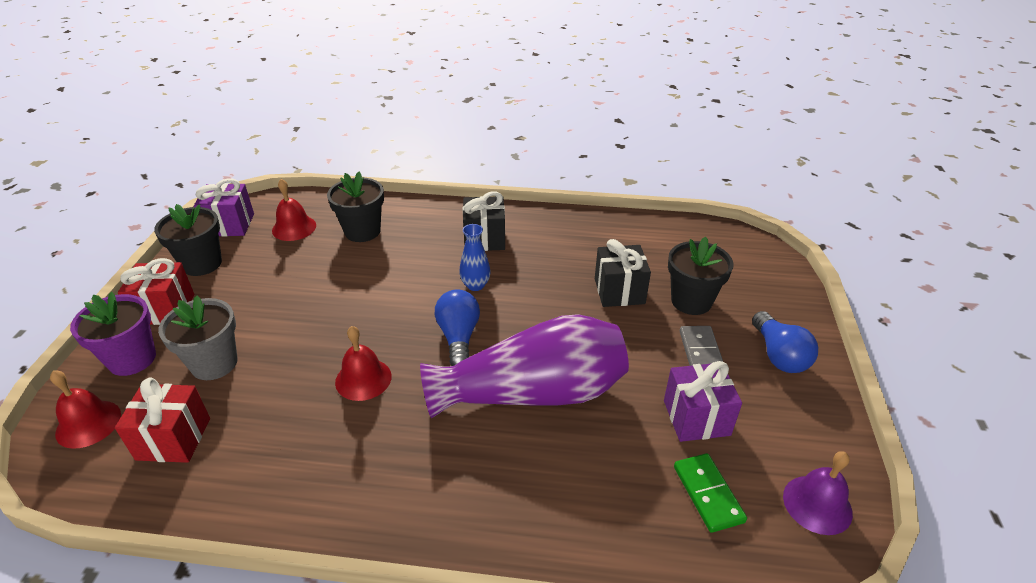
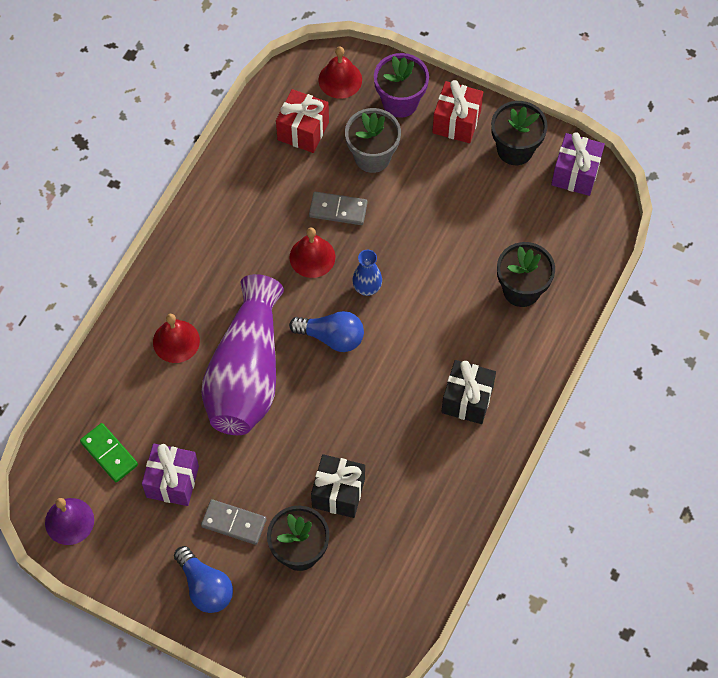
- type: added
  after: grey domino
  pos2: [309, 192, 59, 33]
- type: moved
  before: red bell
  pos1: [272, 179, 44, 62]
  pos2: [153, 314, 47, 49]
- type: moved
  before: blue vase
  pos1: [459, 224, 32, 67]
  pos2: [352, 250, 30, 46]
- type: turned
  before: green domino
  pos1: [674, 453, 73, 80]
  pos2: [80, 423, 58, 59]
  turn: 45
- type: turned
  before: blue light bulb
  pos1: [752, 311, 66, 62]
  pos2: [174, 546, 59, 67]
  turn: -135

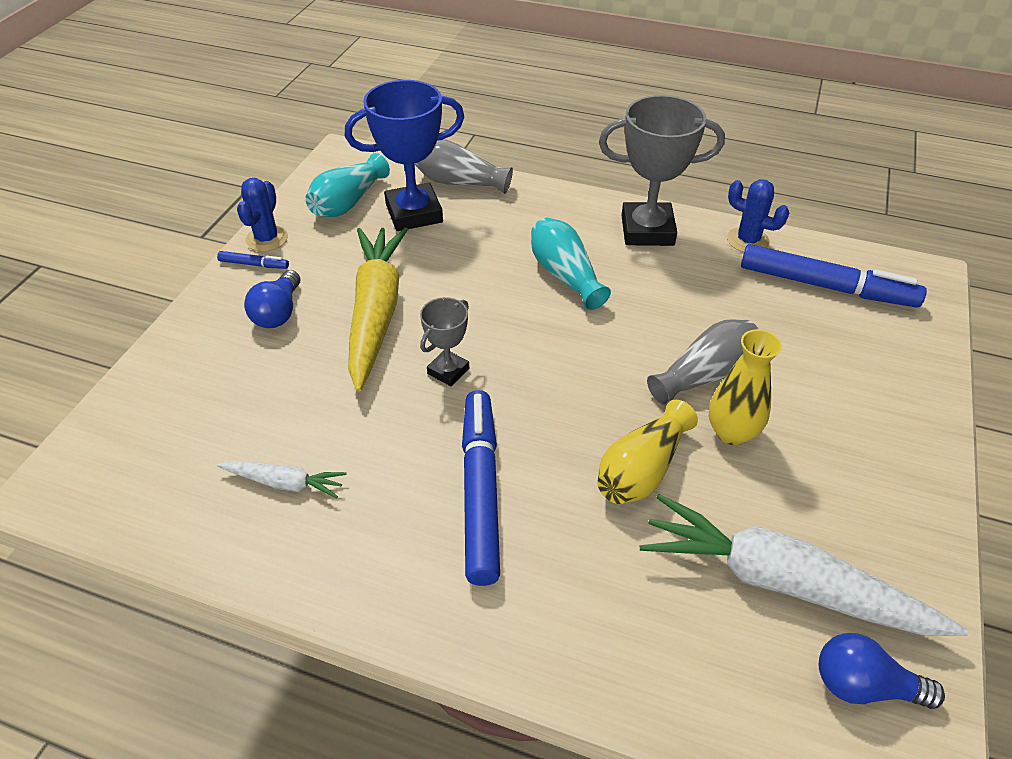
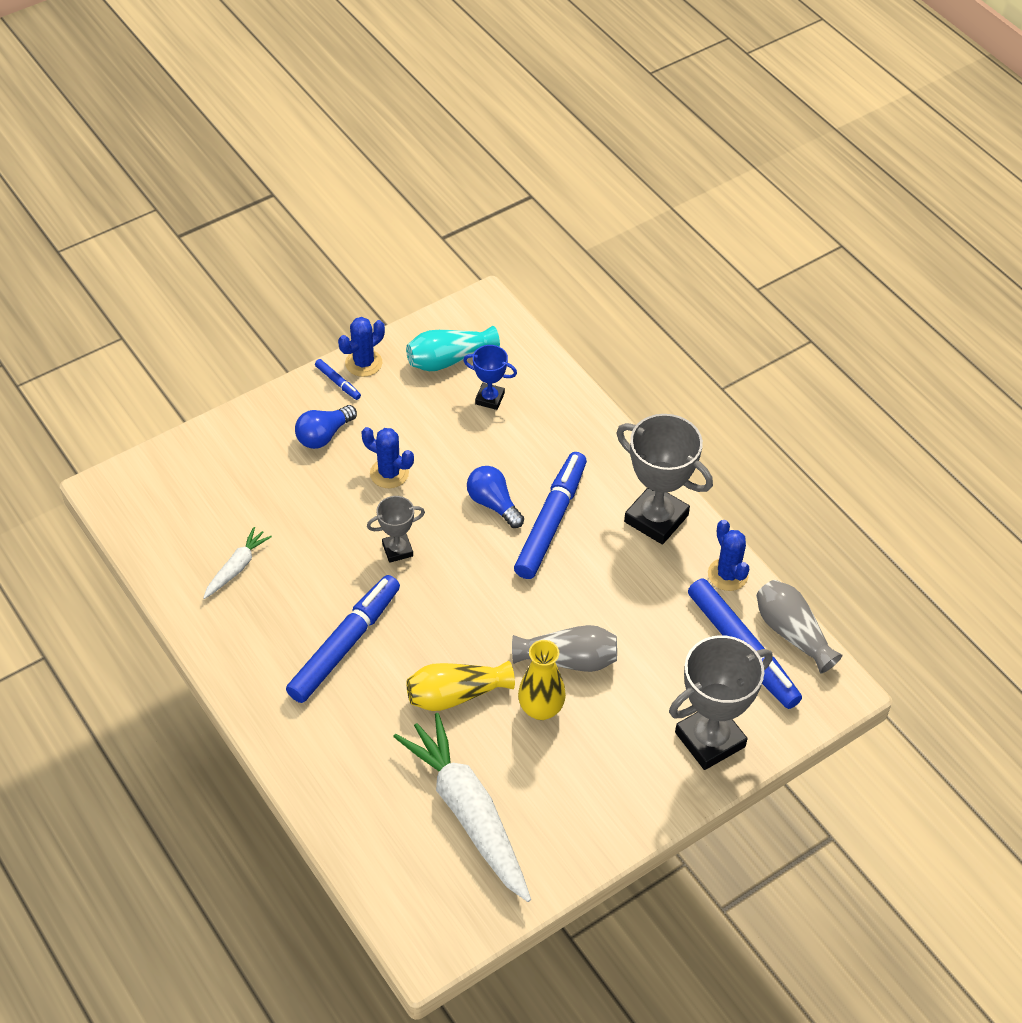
- type: added
  after: grey trophy
  pos2: [669, 635, 104, 135]
- type: moved
  before: grey vase
  pos1: [415, 139, 98, 55]
  pos2: [756, 580, 86, 94]
- type: moved
  before: blue light bulb
  pos1: [819, 633, 126, 76]
  pos2: [467, 466, 57, 62]
- type: replaced
  before: yellow carrot
  after: blue cactus
  pos1: [348, 227, 60, 165]
  pos2: [361, 427, 53, 61]
- type: replaced
  before: turquoise vase
  after: blue marker
  pos1: [531, 217, 80, 93]
  pos2: [514, 452, 73, 127]
- type: turned
  before: white carrot
  pos1: [217, 461, 130, 37]
  pos2: [203, 527, 69, 72]
  turn: -105
- type: resized
  before: blue trophy
  pos1: [345, 80, 119, 151]
  pos2: [463, 345, 54, 65]
  scale: 0.53

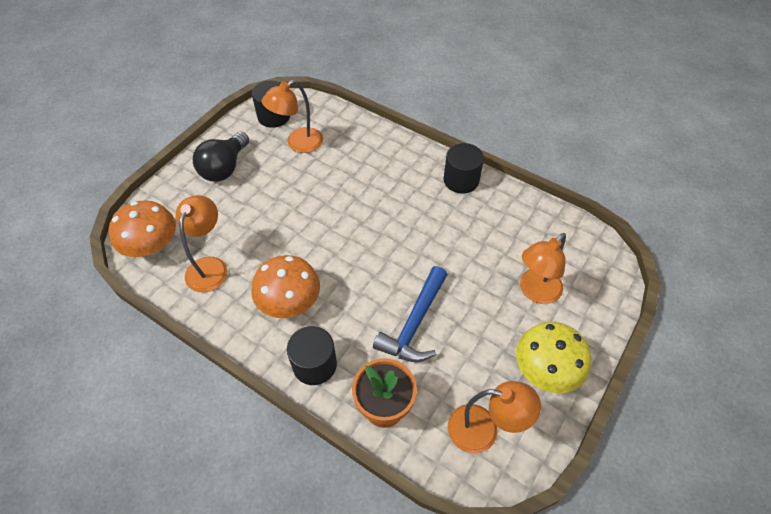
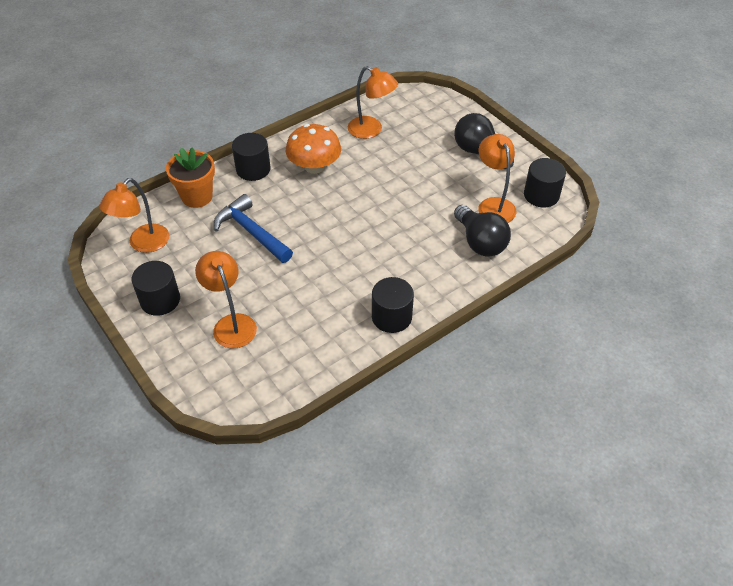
- type: removed
  before: orange mushroom
  pos1: [109, 201, 67, 56]
- type: added
  after: black light bulb
  pos2: [454, 205, 57, 52]
- type: replaced
  before: yellow mushroom
  after: black cylinder
  pos1: [516, 322, 75, 71]
  pos2: [132, 261, 48, 55]

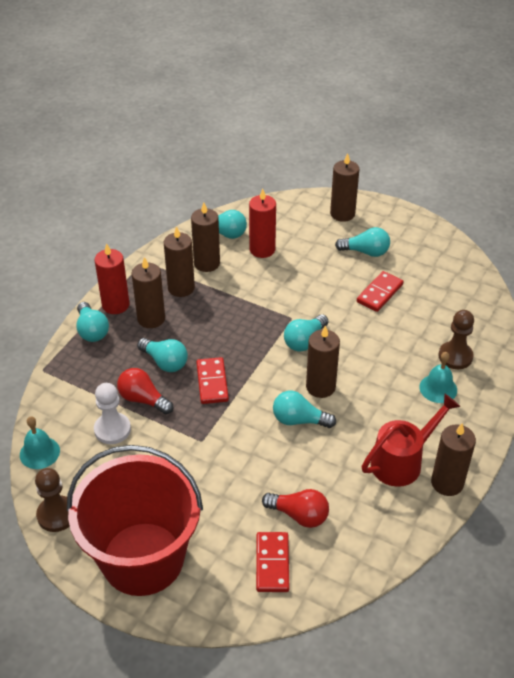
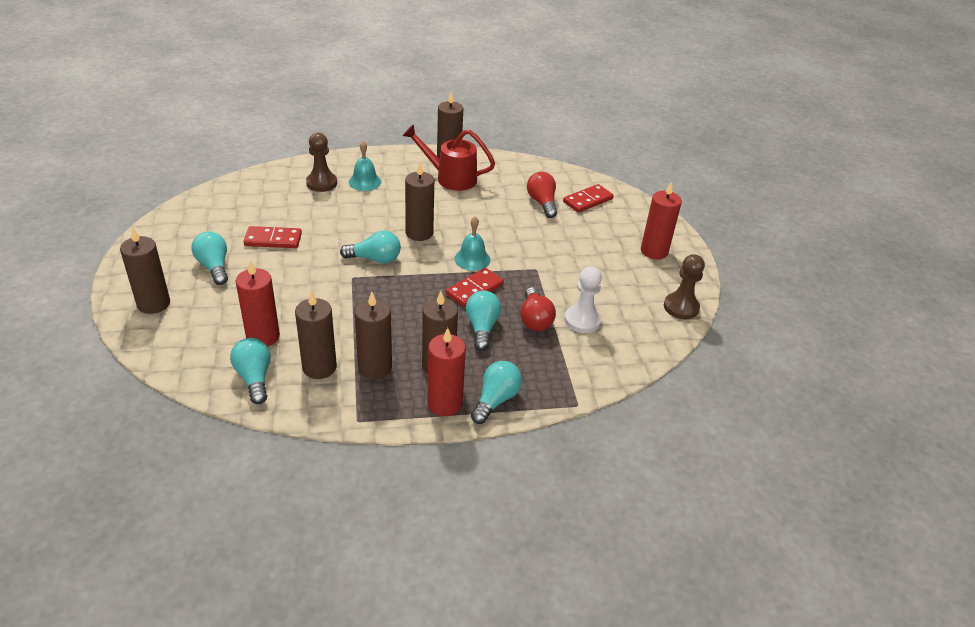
- type: removed
  before: turquoise light bulb
  pos1: [273, 391, 63, 37]
- type: moved
  before: turquoise bell
  pos1: [20, 416, 40, 53]
  pos2: [454, 216, 37, 55]
- type: replaced
  before: red bucket
  after: red candle
  pos1: [67, 445, 136, 151]
  pos2: [641, 181, 41, 78]

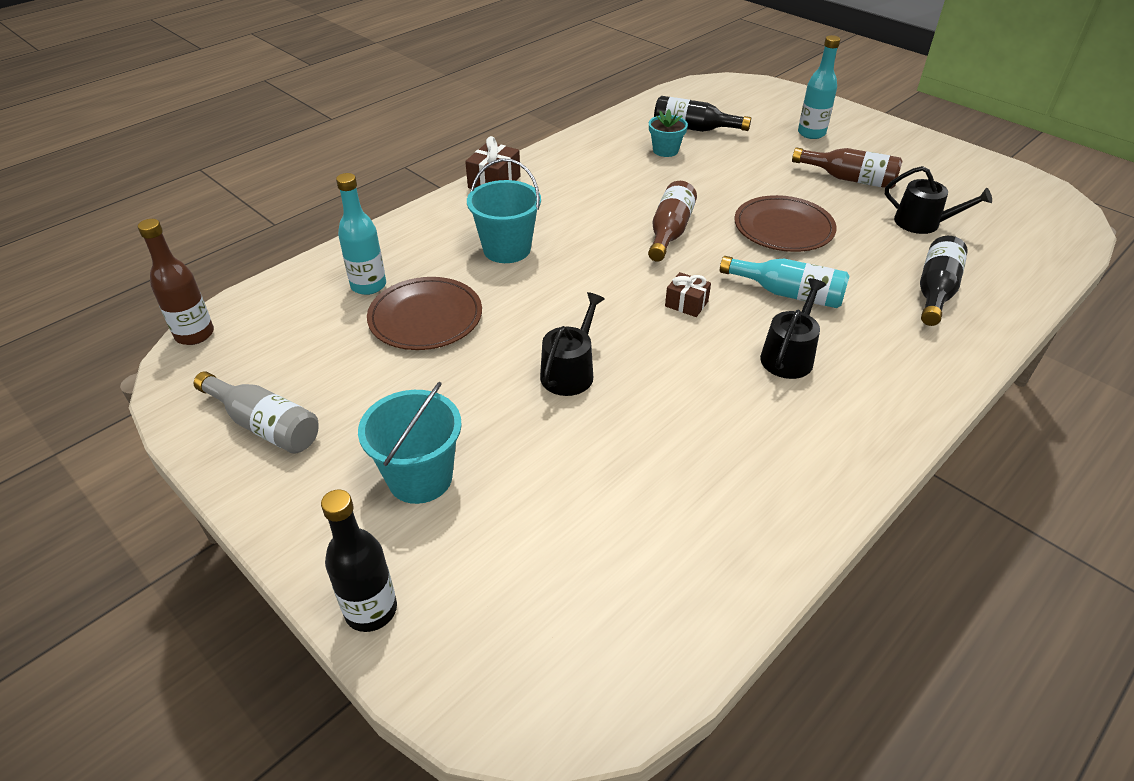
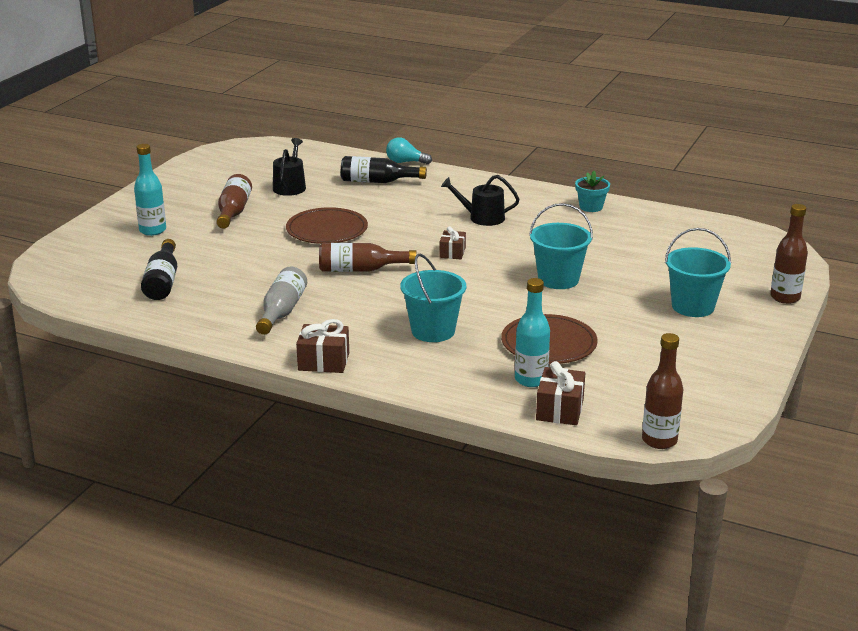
- type: removed
  before: turquoise bottle
  pos1: [720, 256, 129, 52]
- type: added
  after: turquoise light bulb
  pos2: [386, 137, 46, 27]
- type: added
  after: brown gift
  pos2: [536, 361, 49, 64]
- type: moved
  before: grey bottle
  pos1: [194, 371, 125, 83]
  pos2: [256, 267, 51, 68]
- type: moved
  before: turquoise flower pot
  pos1: [649, 109, 39, 48]
  pos2: [575, 171, 35, 41]
- type: replaced
  before: black watering can
  after: turquoise bucket
  pos1: [540, 292, 65, 104]
  pos2: [529, 203, 64, 86]
- type: recoloured
  before: black bottle
  after: brown bottle
  pos1: [321, 489, 76, 143]
  pos2: [770, 204, 38, 100]

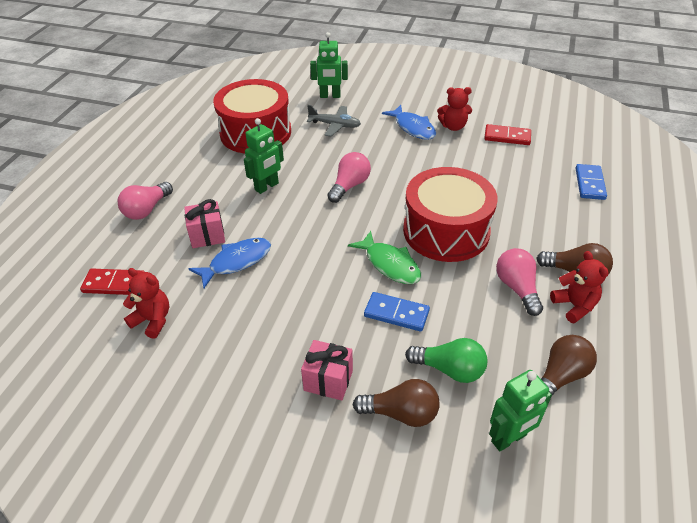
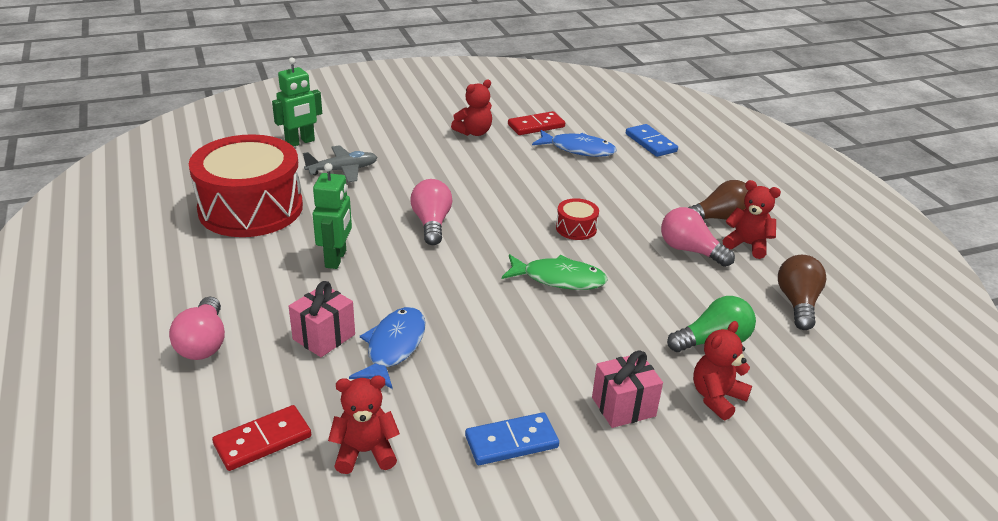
- type: removed
  before: green robot
  pos1: [489, 370, 63, 81]
- type: moved
  before: blue domino
  pos1: [364, 292, 66, 40]
  pos2: [465, 412, 94, 53]
- type: moved
  before: blue fish
  pos1: [382, 105, 54, 35]
  pos2: [532, 130, 85, 27]
- type: replaced
  before: brown light bulb
  after: red teddy bear
  pos1: [353, 379, 86, 48]
  pos2: [693, 321, 59, 99]
- type: resized
  before: red drum
  pos1: [403, 167, 94, 95]
  pos2: [556, 198, 43, 42]
  scale: 0.4

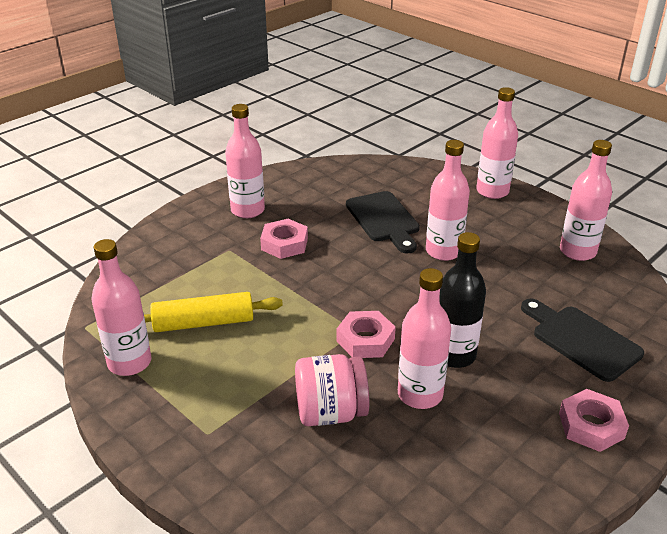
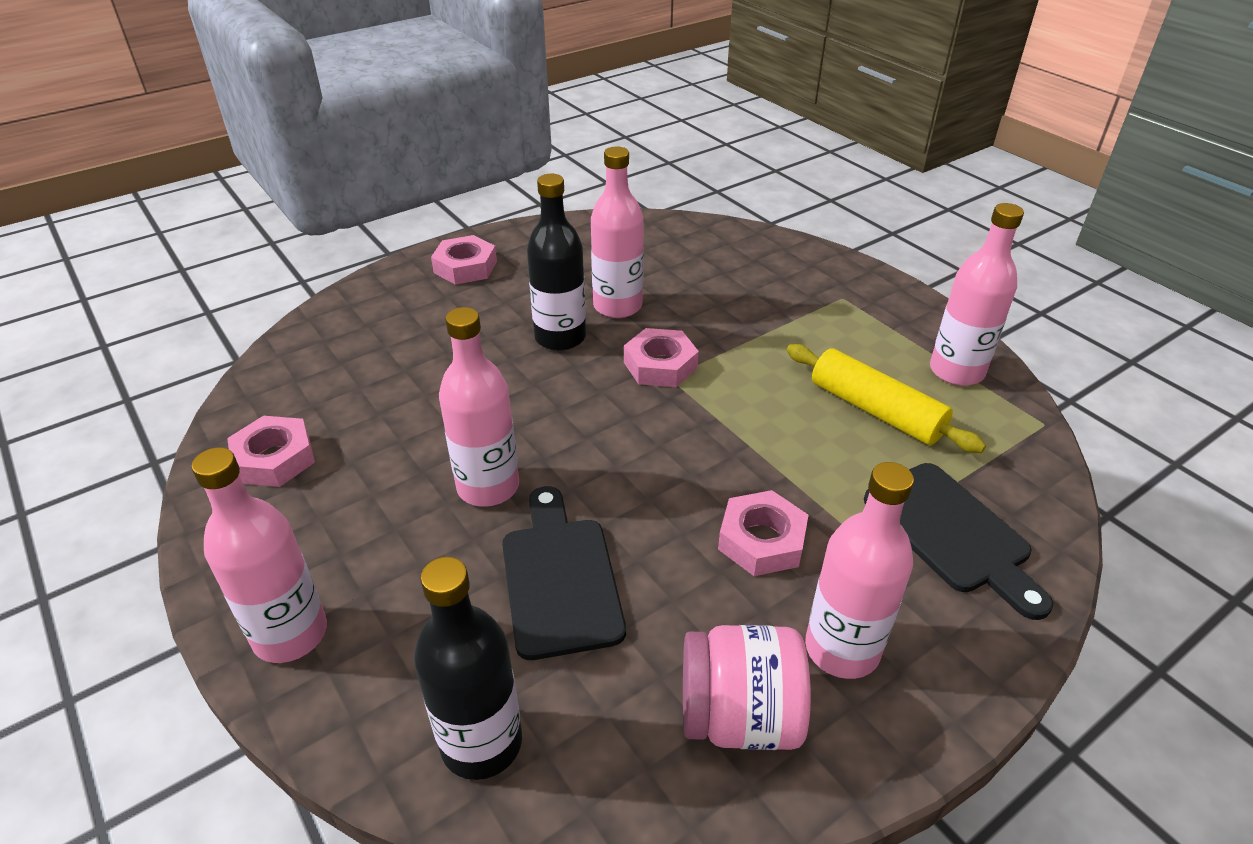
- type: added
  after: black bottle
  pos2: [414, 557, 108, 223]
- type: moved
  before: pink jar
  pos1: [295, 354, 74, 72]
  pos2: [683, 625, 128, 125]
- type: moved
  before: black cutting board
  pos1: [521, 298, 123, 84]
  pos2: [864, 463, 189, 157]
- type: replaced
  before: pink bottle
  after: pink nut
  pos1: [560, 140, 52, 121]
  pos2: [227, 416, 88, 71]
- type: turned
  before: yellow rolling pin
  pos1: [144, 292, 139, 40]
  pos2: [787, 344, 199, 109]
  turn: 45

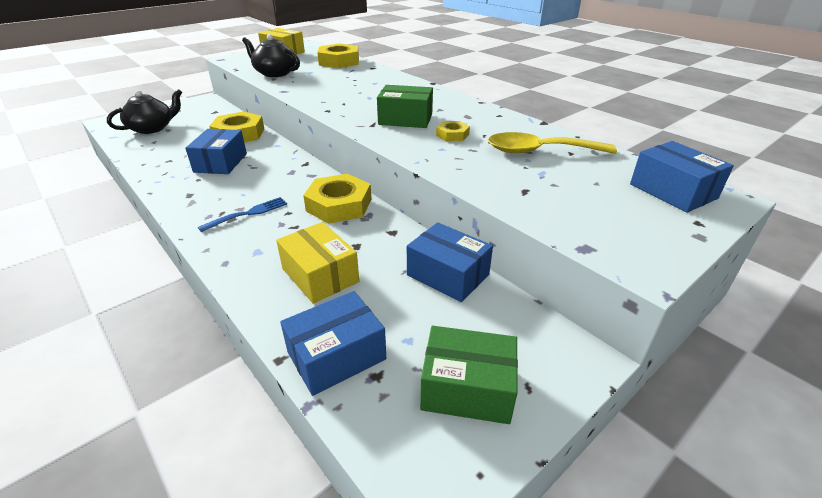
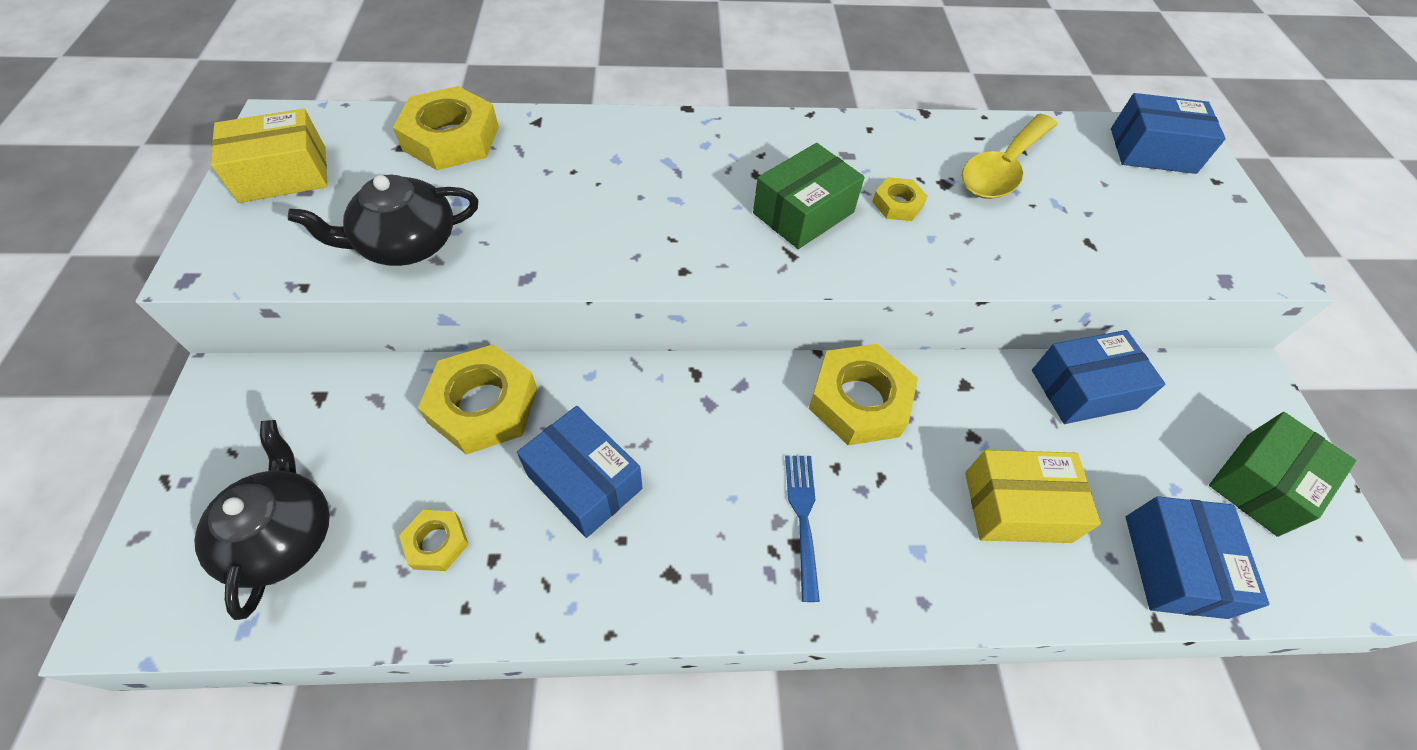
- type: added
  after: yellow nut
  pos2: [399, 510, 70, 61]

